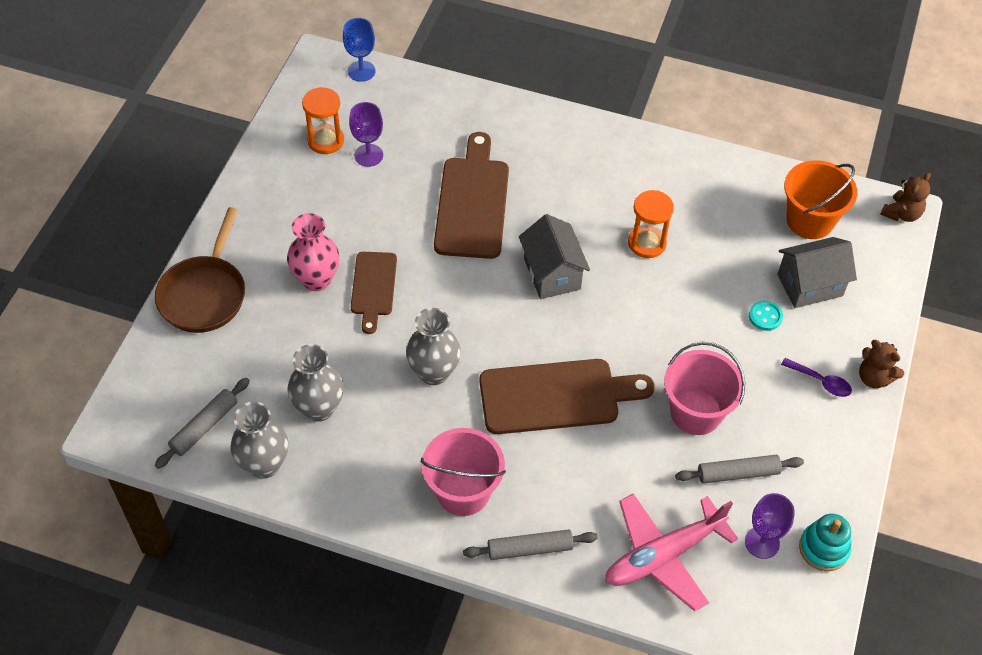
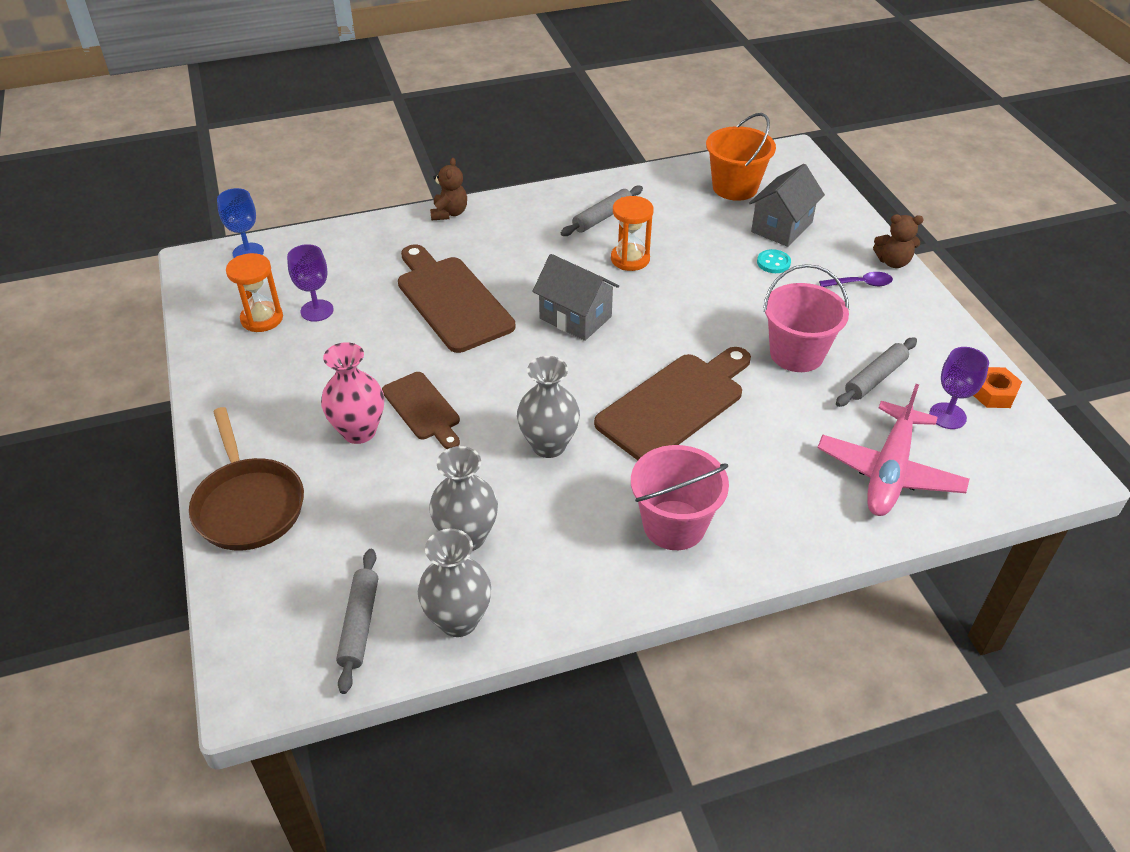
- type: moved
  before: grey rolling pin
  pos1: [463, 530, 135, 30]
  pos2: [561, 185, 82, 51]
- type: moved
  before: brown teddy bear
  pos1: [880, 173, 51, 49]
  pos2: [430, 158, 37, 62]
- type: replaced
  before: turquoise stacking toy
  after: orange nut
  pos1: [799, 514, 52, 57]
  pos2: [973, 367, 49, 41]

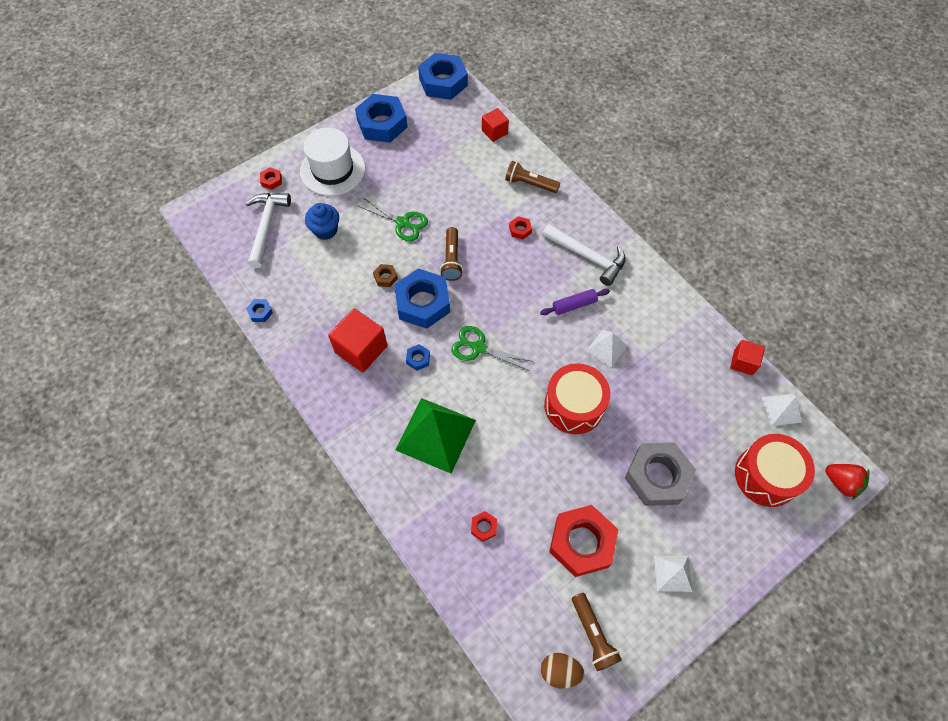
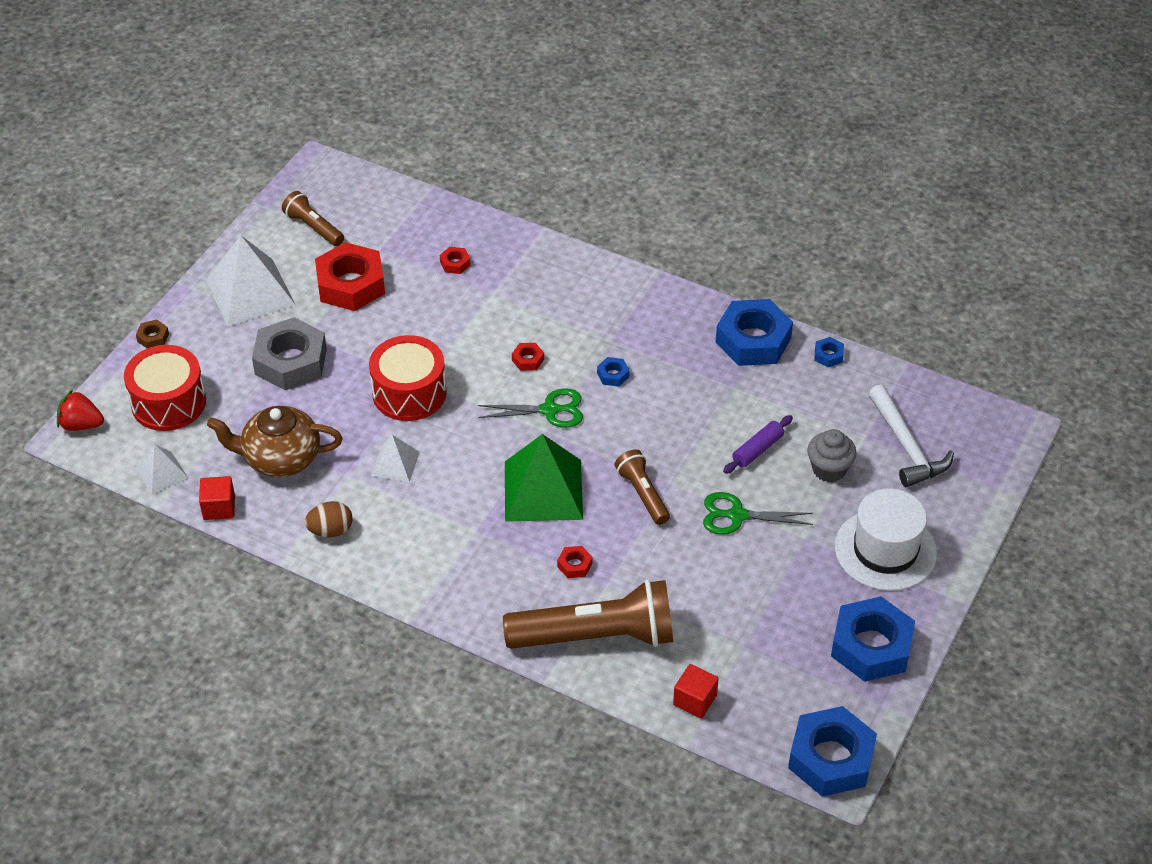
- type: removed
  before: red cube
  pos1: [328, 308, 59, 64]
- type: removed
  before: white hammer
  pos1: [542, 224, 84, 62]
- type: added
  after: brown teapot
  pos2: [207, 406, 136, 71]
- type: moved
  before: red nut
  pos1: [260, 167, 22, 23]
  pos2: [512, 343, 32, 28]
- type: moved
  before: brown nut
  pos1: [373, 264, 25, 23]
  pos2: [136, 319, 33, 29]
- type: moved
  before: blue nut
  pos1: [394, 268, 56, 61]
  pos2: [715, 299, 78, 67]
- type: moved
  before: green pyramid
  pos1: [396, 398, 80, 76]
  pos2: [505, 434, 78, 88]
- type: moved
  before: purple rolling pin
  pos1: [540, 289, 70, 26]
  pos2: [723, 415, 70, 59]
- type: moved
  before: brown egg
  pos1: [541, 653, 44, 36]
  pos2: [305, 501, 48, 36]
- type: recoloured
  before: blue cupcake
  after: grey cupcake
  pos1: [305, 203, 34, 37]
  pos2: [807, 429, 50, 53]
- type: resized
  before: brown flashlight
  pos1: [505, 161, 55, 32]
  pos2: [503, 580, 170, 69]
  scale: 1.96
- type: resized
  before: white pyramid
  pos1: [654, 555, 38, 37]
  pos2: [206, 235, 90, 91]
  scale: 1.91

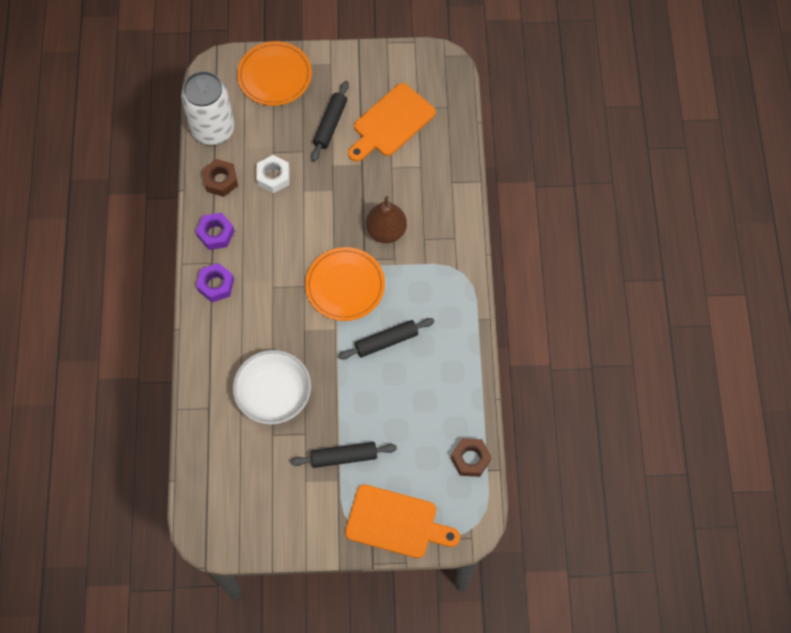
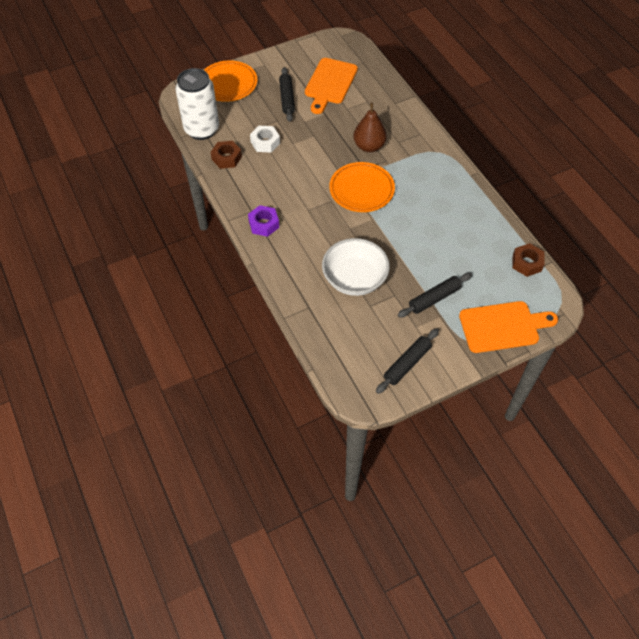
- type: removed
  before: purple nut
  pos1: [196, 213, 38, 37]
- type: moved
  before: black rolling pin
  pos1: [338, 318, 97, 41]
  pos2: [376, 328, 63, 66]

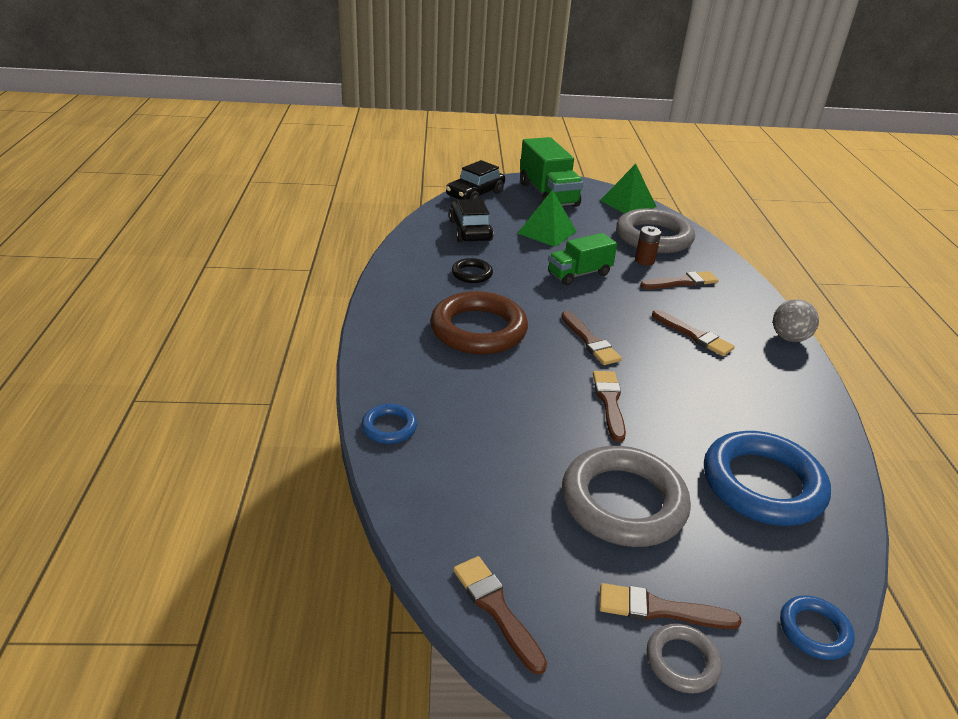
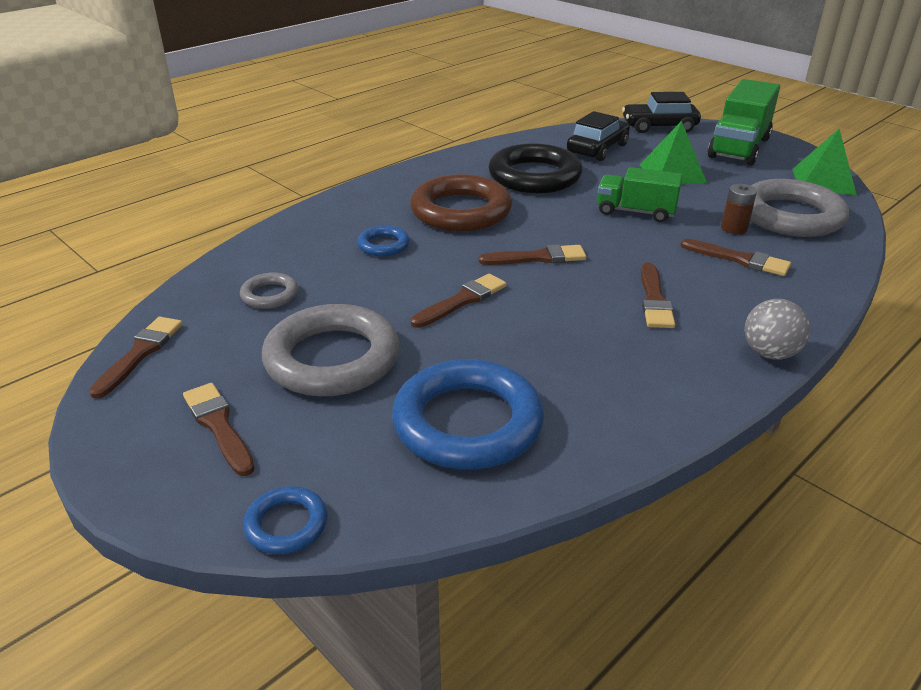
- type: moved
  before: blue ring
  pos1: [361, 404, 56, 40]
  pos2: [358, 226, 52, 30]
- type: moved
  before: grey ring
  pos1: [647, 623, 75, 71]
  pos2: [240, 273, 58, 36]
- type: turned
  before: brown brush
  pos1: [561, 311, 61, 54]
  pos2: [478, 244, 108, 21]
  turn: -120
- type: resized
  before: black ring
  pos1: [452, 258, 41, 25]
  pos2: [488, 143, 94, 50]
  scale: 2.1

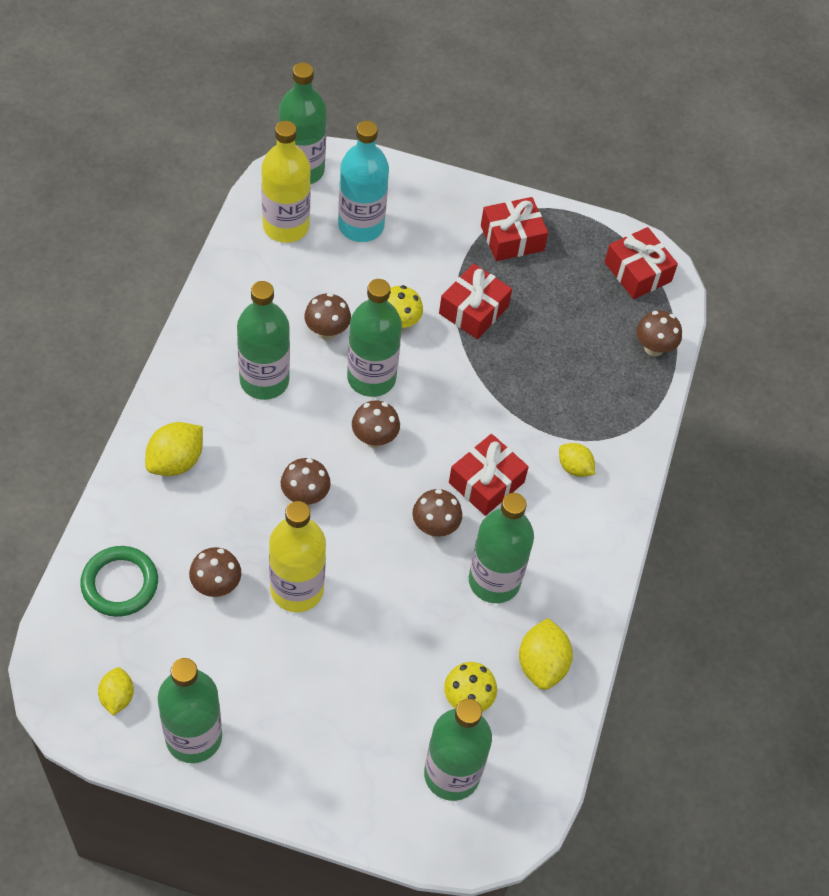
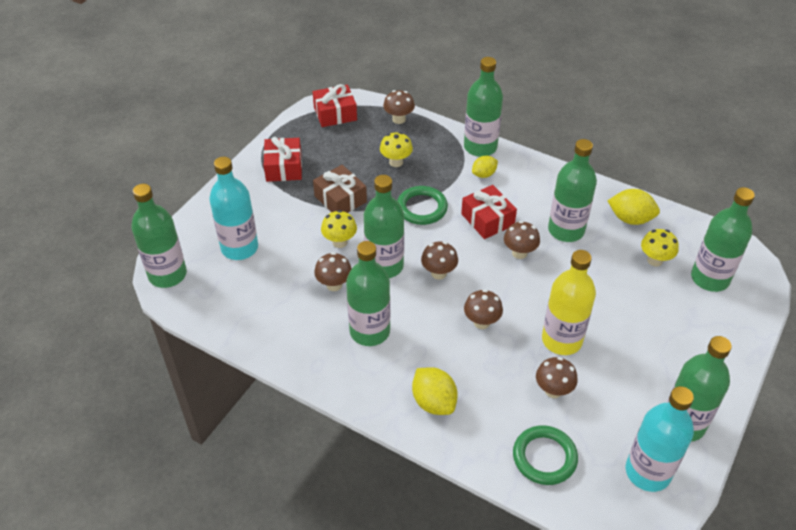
- type: removed
  before: yellow bottle
  pos1: [261, 121, 50, 122]
- type: added
  after: yellow mushroom
  pos2: [380, 132, 33, 35]
- type: added
  after: green ring
  pos2: [397, 186, 51, 39]
- type: added
  after: green bottle
  pos2: [464, 57, 39, 100]
- type: replaced
  before: yellow lemon
  after: turquoise bottle
  pos1: [98, 667, 36, 48]
  pos2: [626, 386, 68, 106]
- type: recoloured
  before: red gift
  after: brown gift
  pos1: [439, 263, 73, 76]
  pos2: [313, 165, 54, 48]

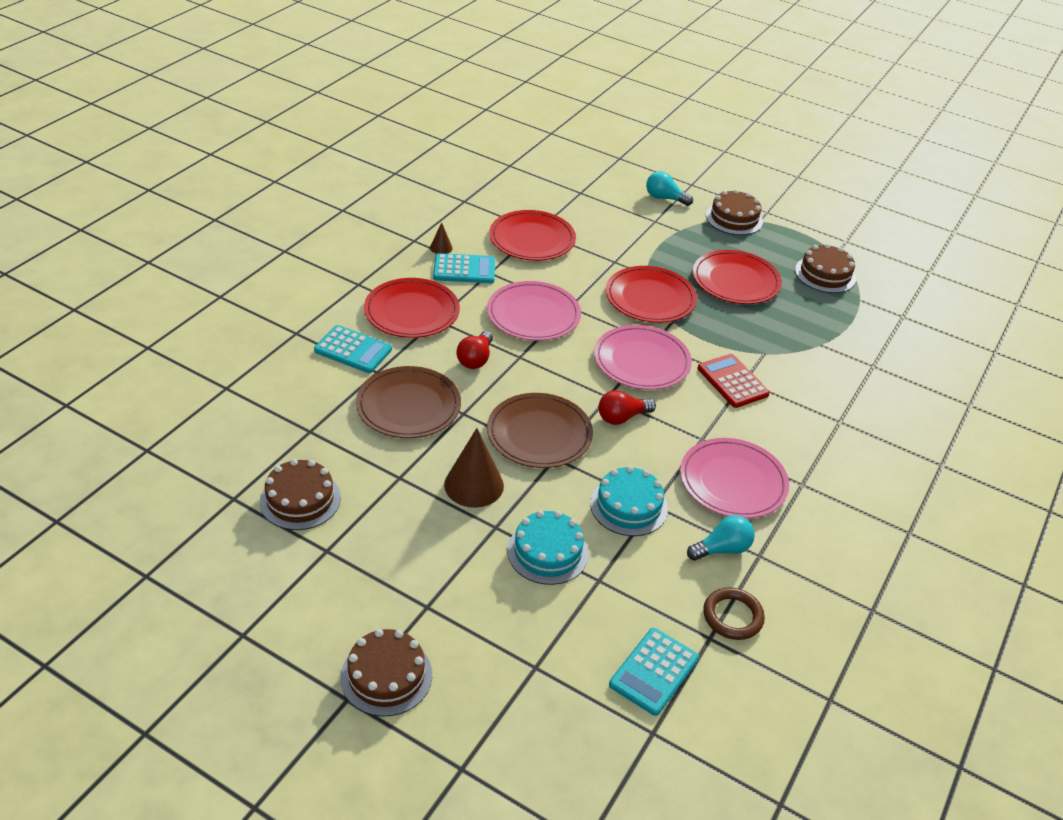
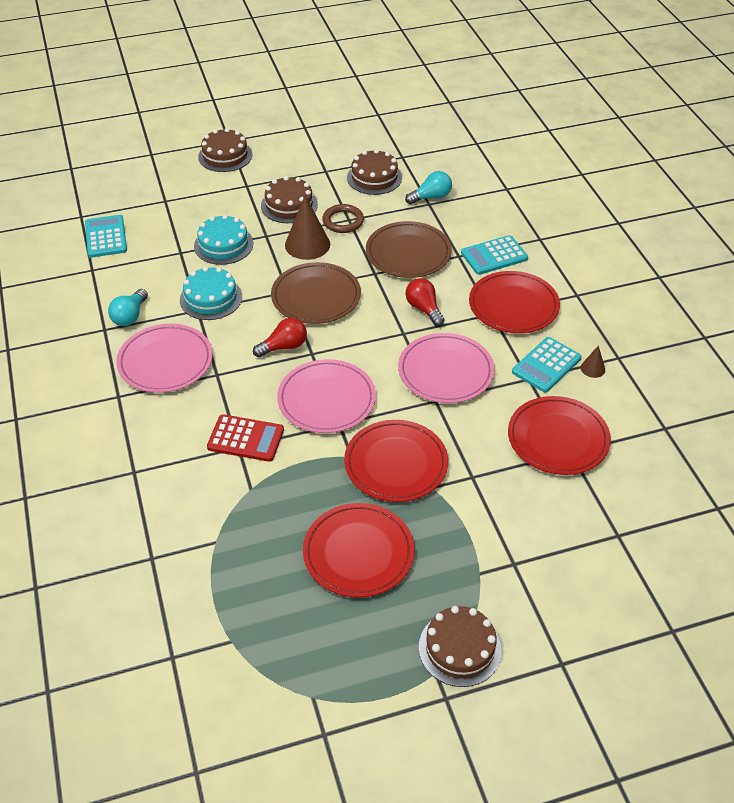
- type: moved
  before: turquoise light bulb
  pos1: [646, 171, 47, 35]
  pos2: [405, 171, 47, 33]
- type: moved
  before: brown ring
  pos1: [703, 587, 62, 53]
  pos2: [322, 204, 42, 29]
- type: moved
  before: brown cake
  pos1: [795, 244, 61, 49]
  pos2: [261, 176, 57, 47]
- type: turned
  before: red light bulb
  pos1: [598, 390, 58, 35]
  pos2: [253, 318, 54, 39]
  turn: 45

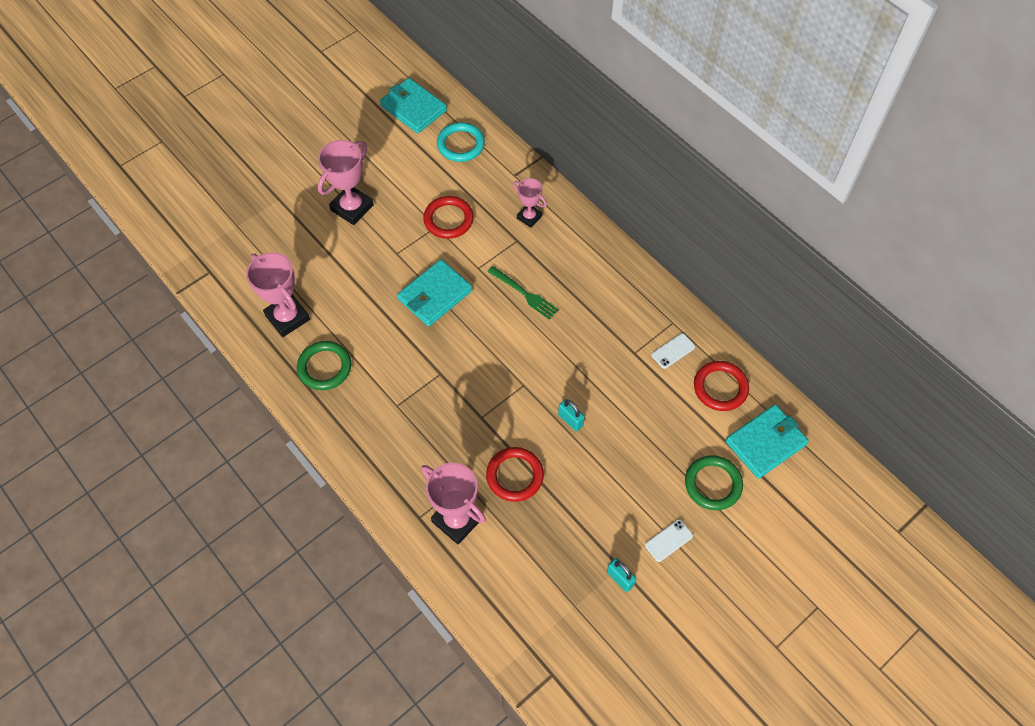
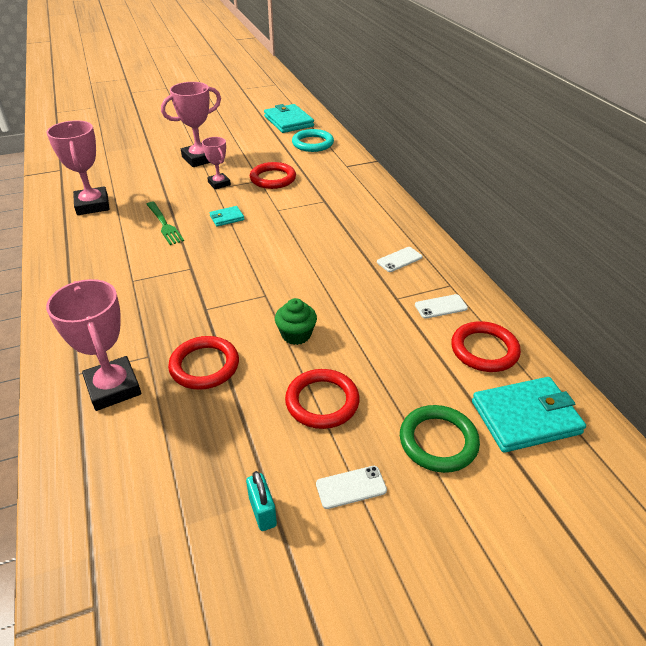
- type: removed
  before: green ring
  pos1: [297, 341, 54, 49]
- type: added
  after: red ring
  pos2: [285, 369, 75, 60]
- type: added
  after: white phone
  pos2: [377, 247, 46, 25]
- type: moved
  before: green fork
  pos1: [487, 266, 72, 54]
  pos2: [146, 202, 38, 43]
- type: moved
  before: pink trophy
  pos1: [513, 178, 34, 50]
  pos2: [202, 137, 29, 52]
- type: replaced
  before: turquoise padlock
  after: green cupcake
  pos1: [558, 399, 27, 32]
  pos2: [275, 298, 42, 47]
- type: resized
  before: turquoise wallet
  pos1: [397, 259, 75, 67]
  pos2: [210, 206, 34, 21]
  scale: 0.5

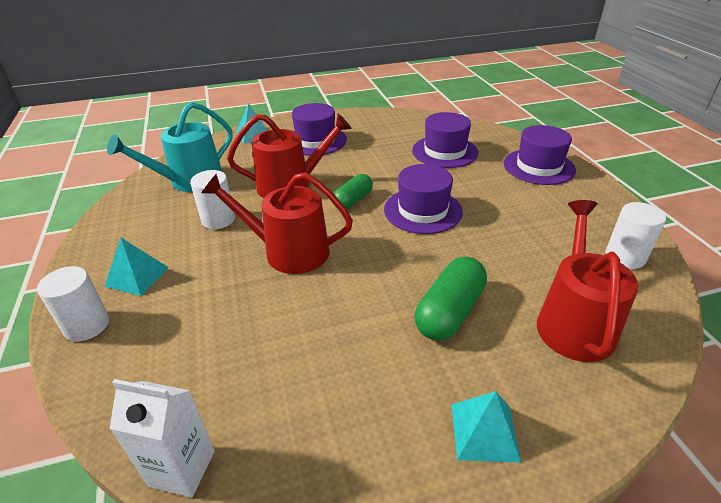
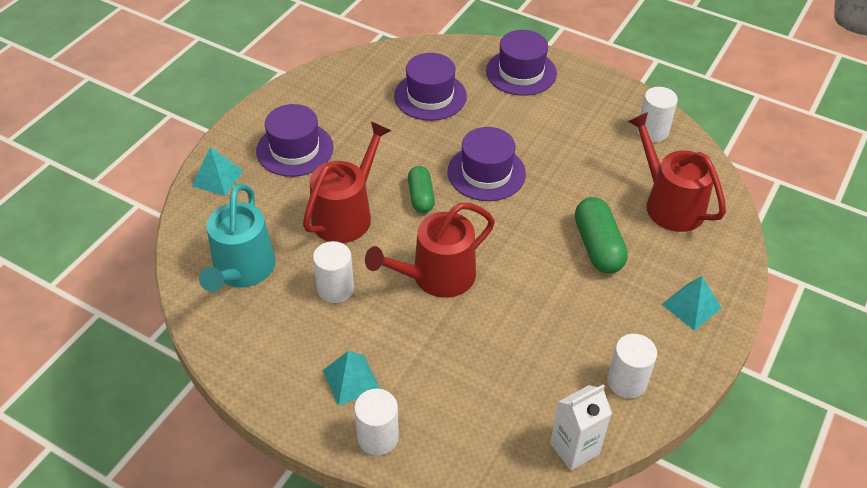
- type: added
  after: white cylinder
  pos2: [607, 334, 50, 64]

